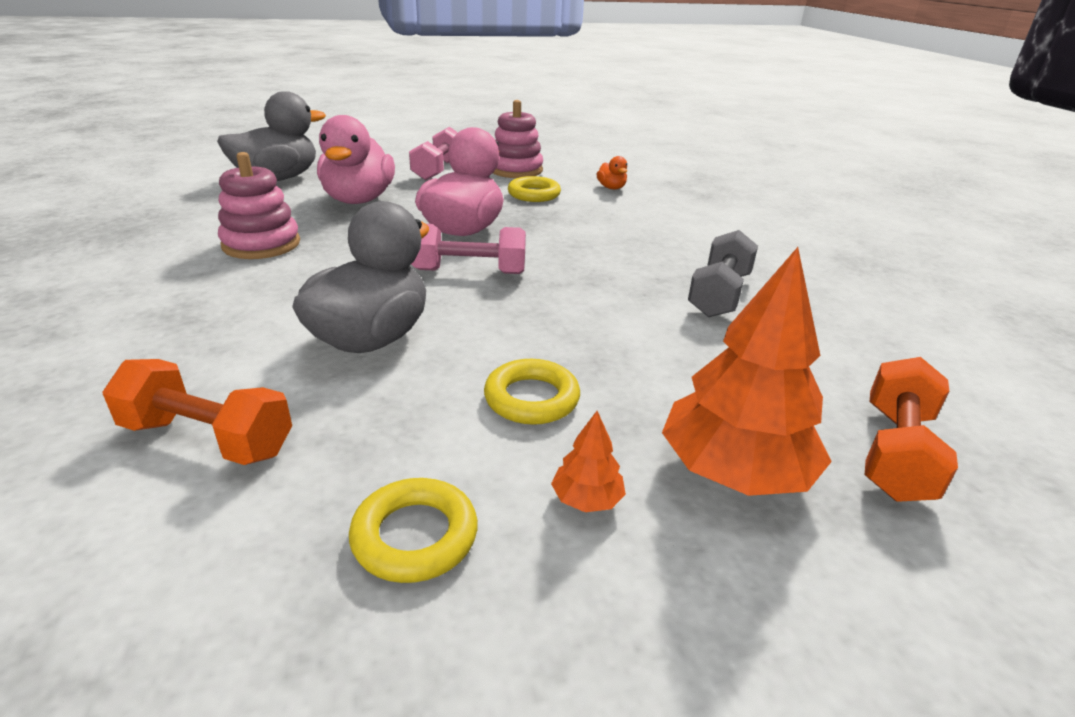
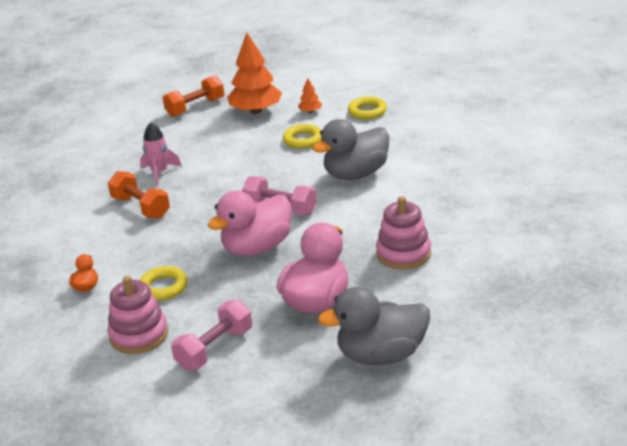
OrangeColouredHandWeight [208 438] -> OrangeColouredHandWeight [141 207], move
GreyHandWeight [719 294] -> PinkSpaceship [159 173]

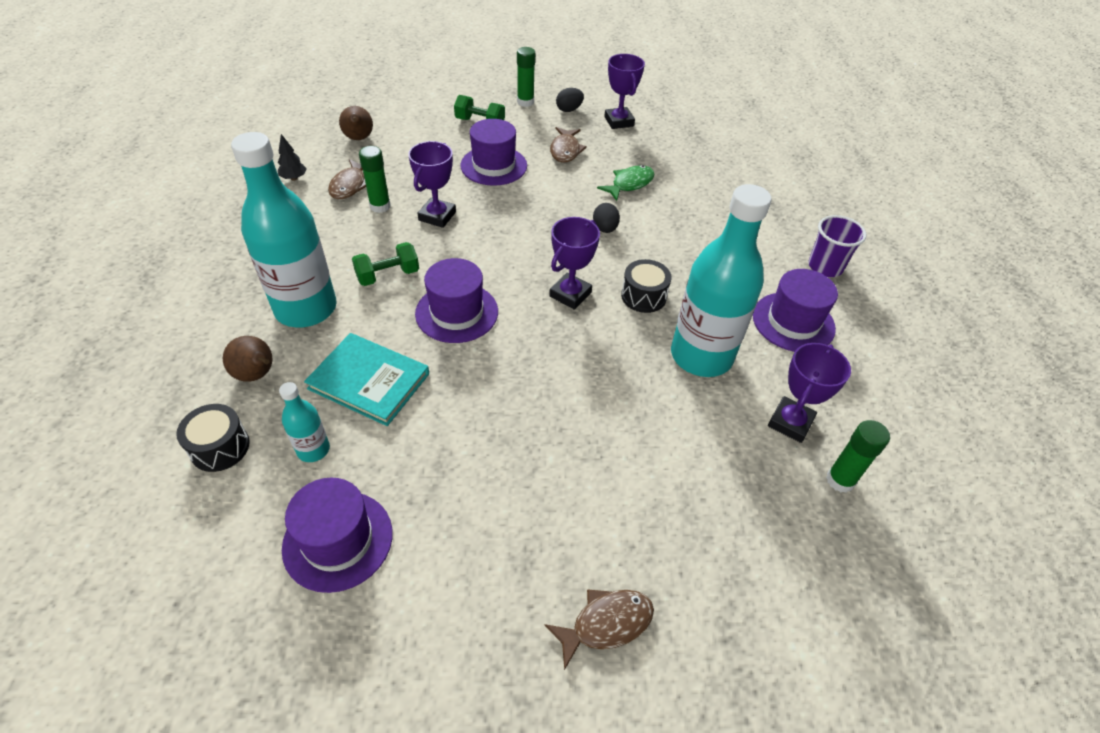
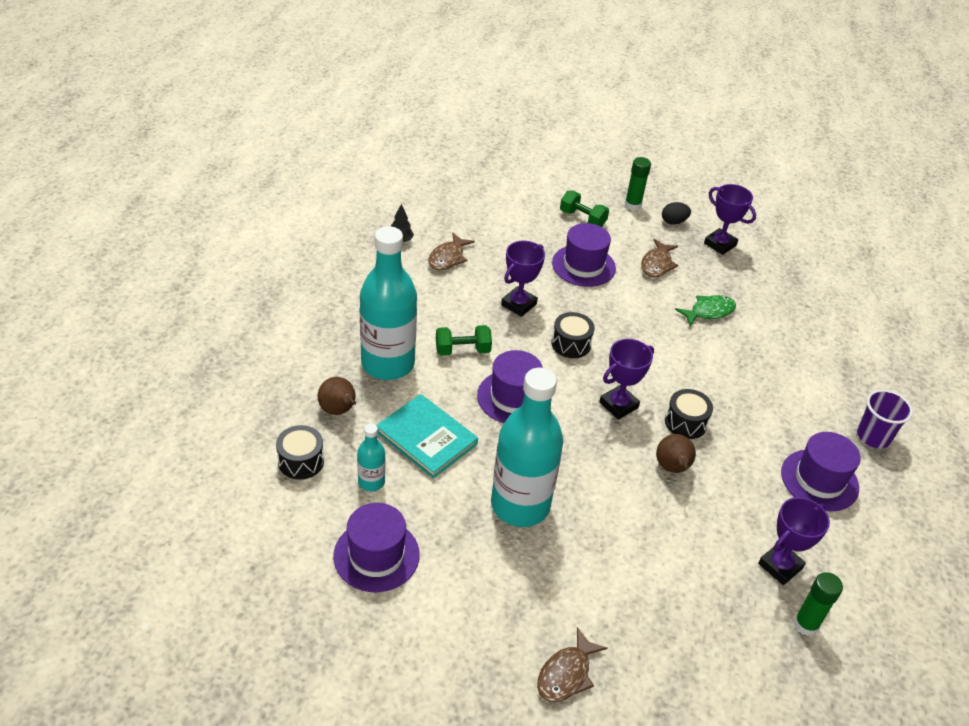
BrownPear [359 139] -> BrownPear [672 468], move
LeafGreenStickOfGlue [380 206] -> none
BrownToyFish [606 624] -> BrownToyFish [566 674], 135 degrees clockwise
BlackEggShape [605 229] -> none
RoyalPurpleAwardCup [619 121] -> RoyalPurpleAwardCup [720 244], 45 degrees counterclockwise
TealBottle [701 356] -> TealBottle [520 505], move
none -> BlackToyDrum [571 344]

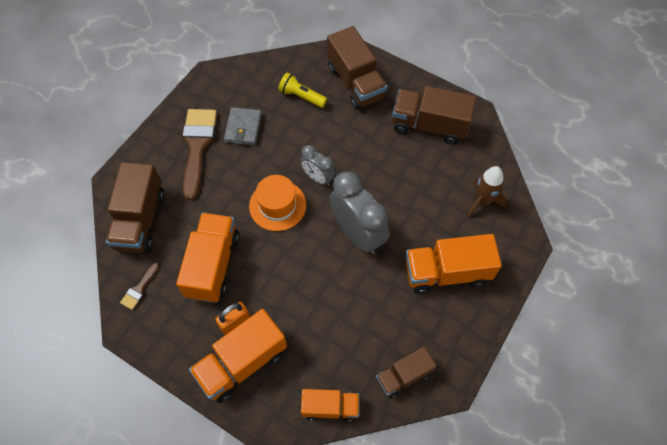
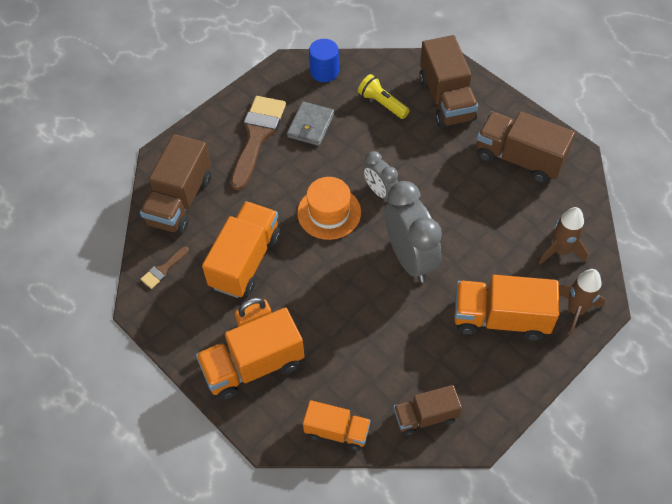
none -> RoyalBlueCylinder [324 72]
none -> BrownSpaceship [576 310]

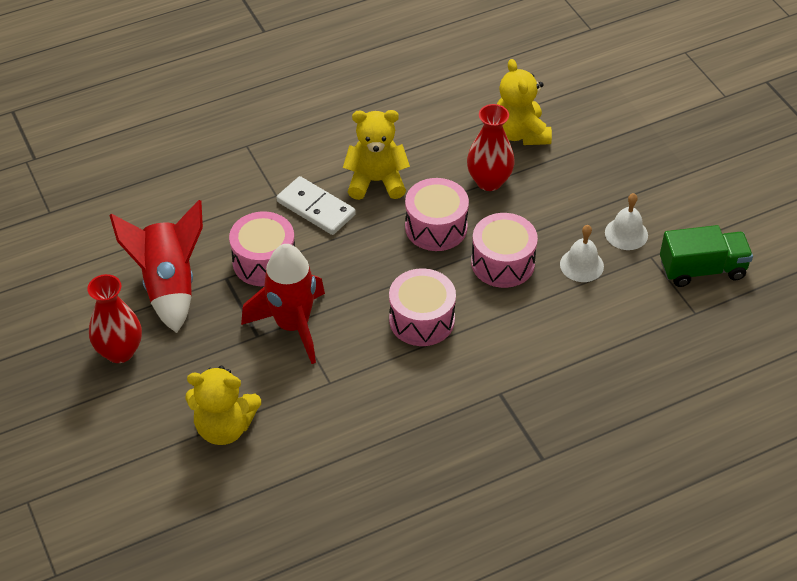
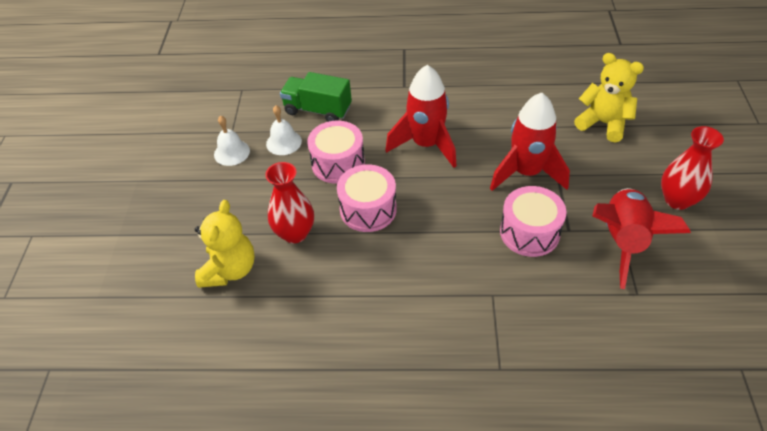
WhiteDomino [316 208] -> none
BrightYellowStuffedBear [376 181] -> none
PinkToyDrum [421 320] -> ScarletSpaceship [426 145]
LeafGreenLorry [702 269] -> LeafGreenLorry [318 110], move

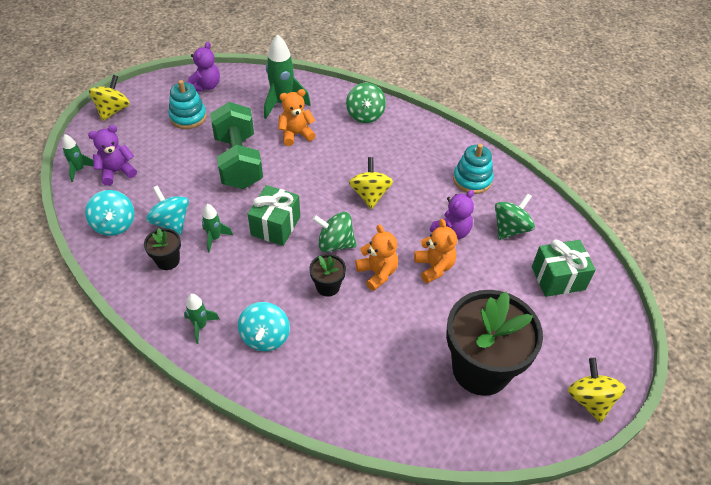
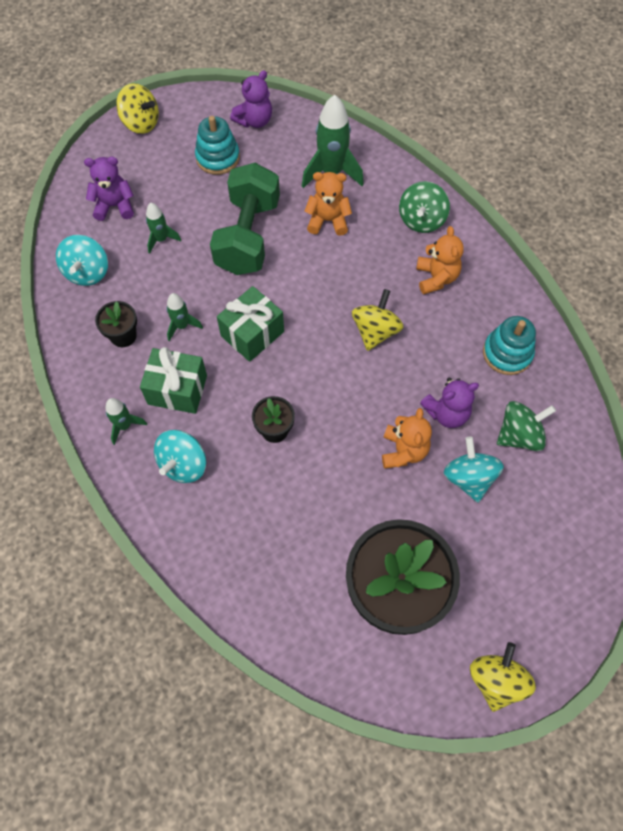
LeafGreenSpaceship [79 170] -> LeafGreenSpaceship [161 239], move
BrightYellowSpinningTop [113 110] -> BrightYellowSpinningTop [141 123], 75 degrees clockwise
TealSpinningTop [171 222] -> TealSpinningTop [469 478], move
LeafGreenSpinningTop [335 244] -> none
OrangeColouredStuffedBear [377 273] -> OrangeColouredStuffedBear [436 278], move
LeafGreenGift [558 278] -> LeafGreenGift [177 390], move

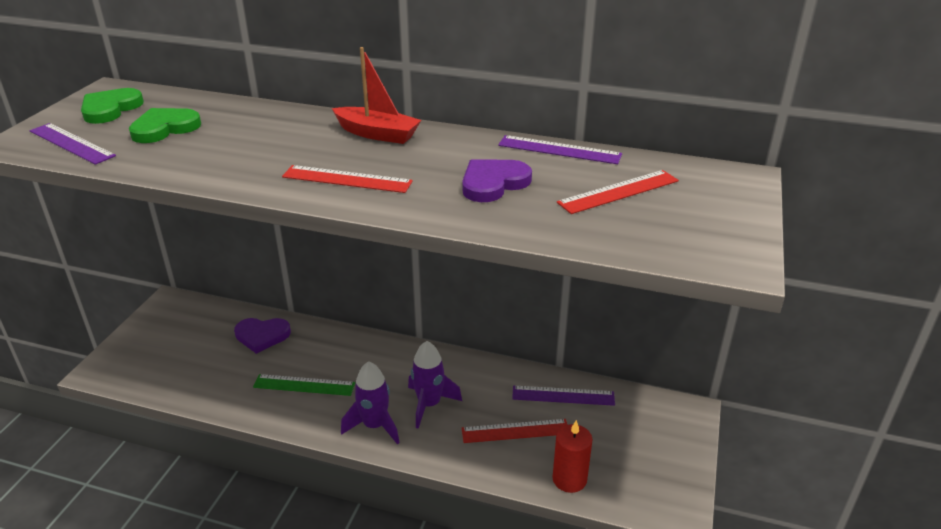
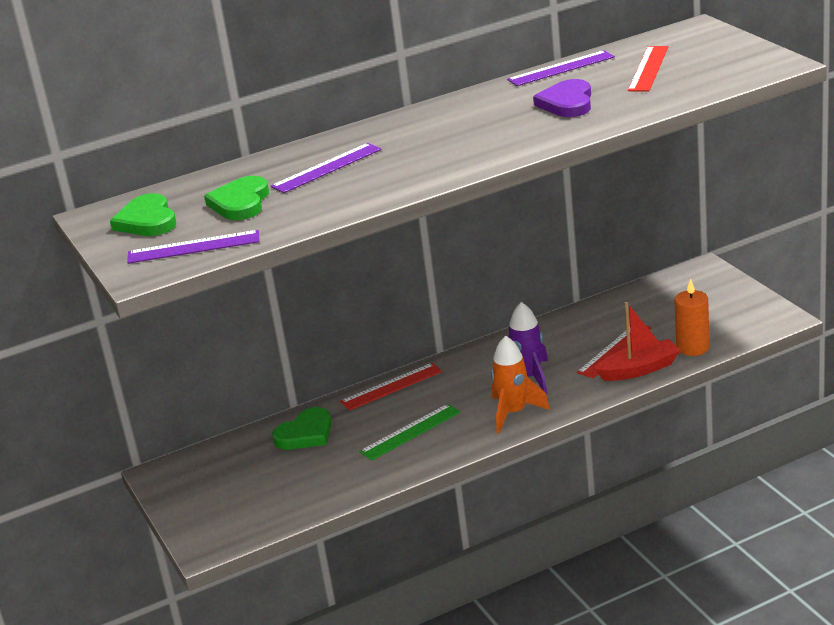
RoyalPurpleHeart [262 336] -> LeafGreenHeart [305 433]
ScarletRuler [347 179] -> ScarletRuler [391 386], move
ScarletSailboat [377 134] -> ScarletSailboat [639 369], move
RoyalPurpleSpaceship [375 426] -> OrangeColouredSpaceship [513 413]
RoyalPurpleRuler [563 395] -> RoyalPurpleRuler [326 168], move
ScarletPillarCandle [569 479] -> OrangeColouredPillarCandle [693 347]

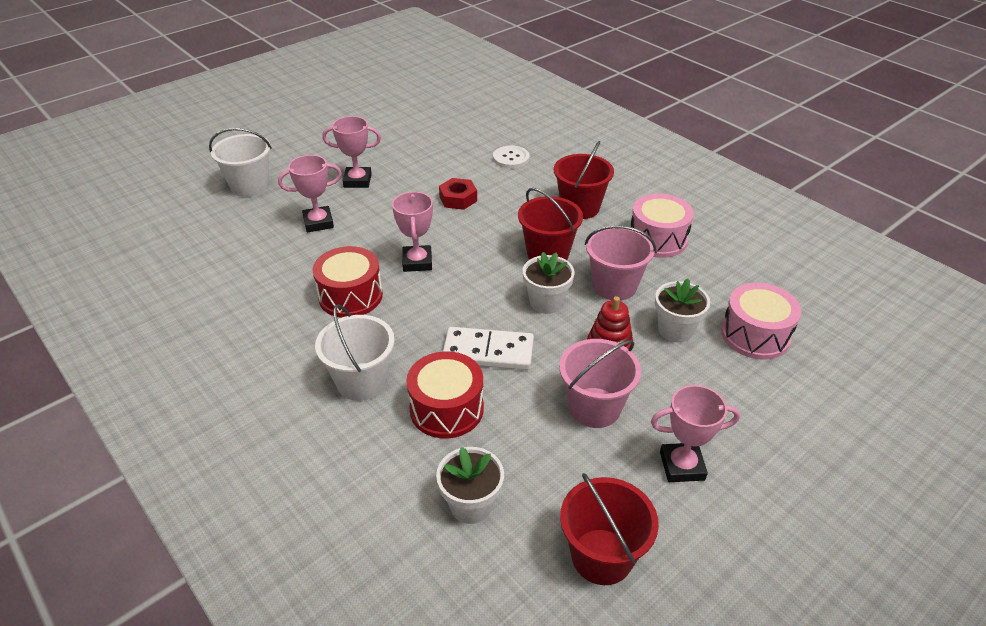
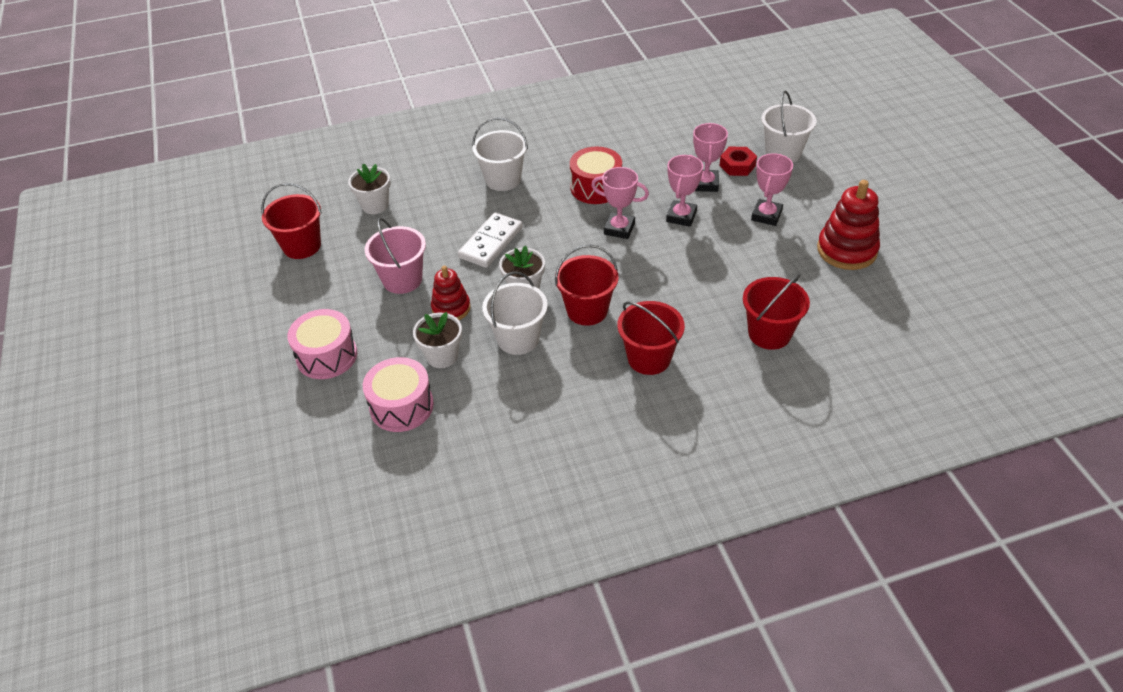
ScarletToyDrum [446 409] -> none
ScarletHexagonNut [458 199] -> ScarletHexagonNut [737 166], move
WhiteButton [511 158] -> ScarletSandBucket [769 333]
PinkSandBucket [614 286] -> WhiteSandBucket [518 339]
PinkToyDrum [657 239] -> PinkToyDrum [327 356], move
PinkAwardCup [682 466] -> PinkAwardCup [681 216], move
none -> ScarletStackingRings [847 250]

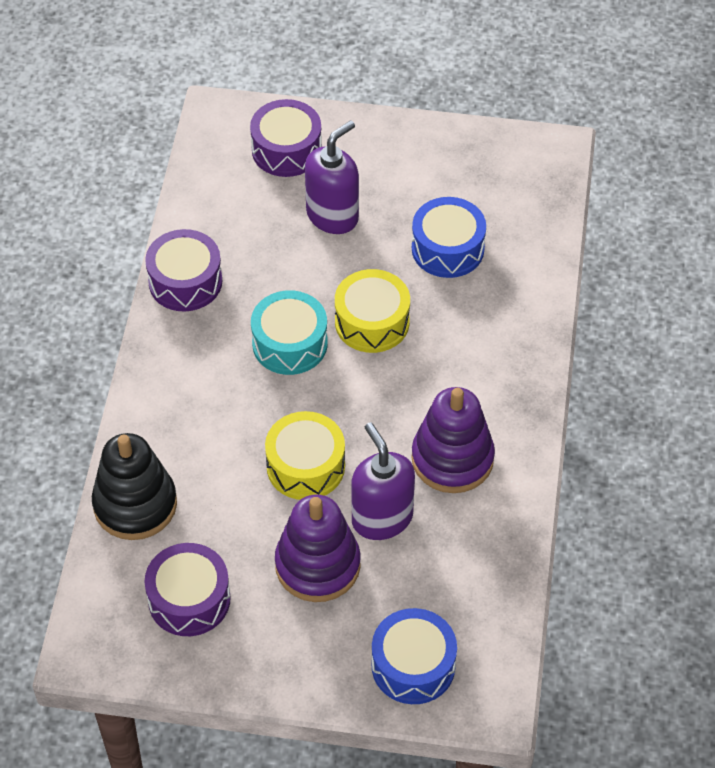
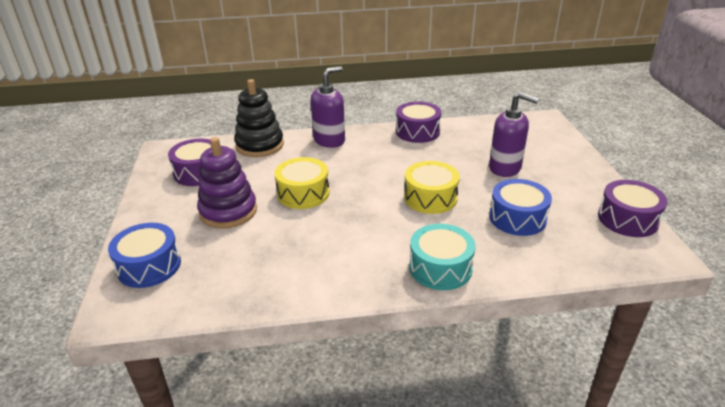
RoyalPurpleToyDrum [286 150] -> RoyalPurpleToyDrum [627 219], move
TealToyDrum [290 343] -> TealToyDrum [440 268], move
RoyalPurpleSoapPump [382 518] -> RoyalPurpleSoapPump [329 140], move
RoyalPurpleStackingRings [452 459] -> none

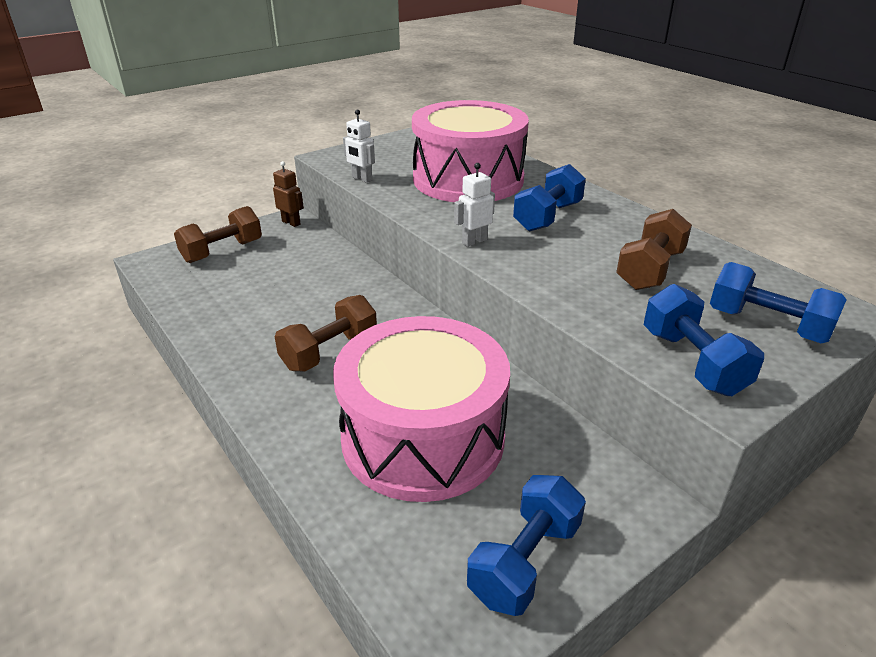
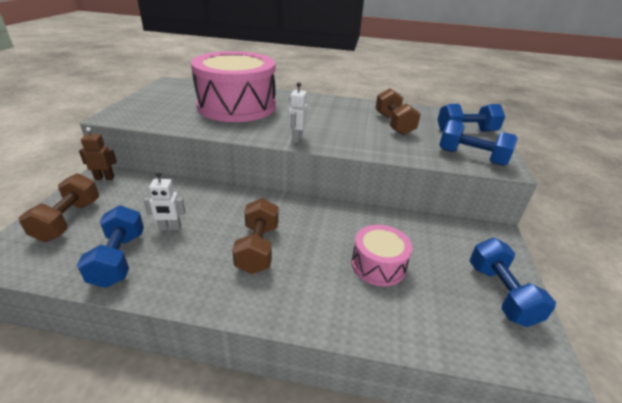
PinkToyDrum [423 437] -> PinkToyDrum [378 265], x0.48
WhiteRobotFigure [361 179] -> WhiteRobotFigure [170 228], move
RoyalBlueHandWeight [547 217] -> RoyalBlueHandWeight [119 259], move

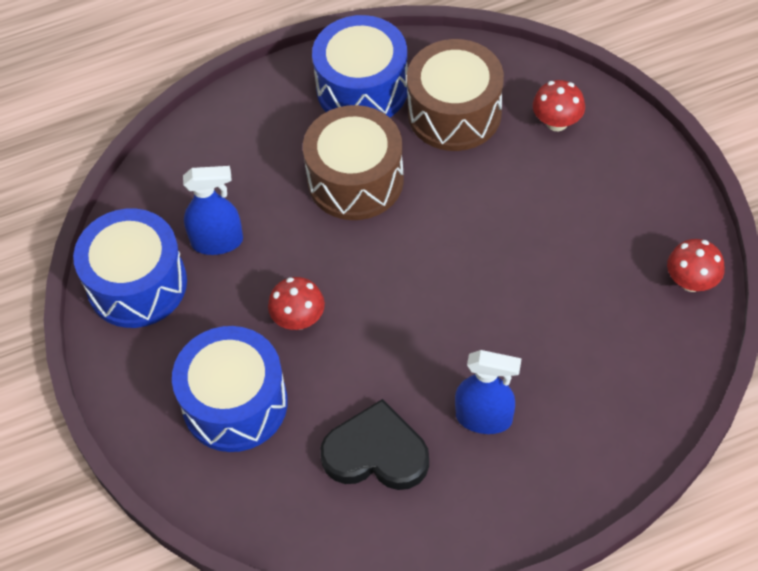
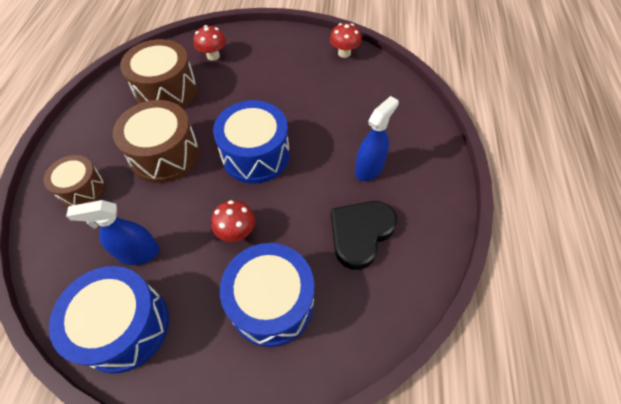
RoyalBlueSprayBottle [217 241] -> RoyalBlueSprayBottle [138 253], 120 degrees counterclockwise
RoyalBlueToyDrum [362 88] -> RoyalBlueToyDrum [255 155], move
none -> BrownToyDrum [82 189]

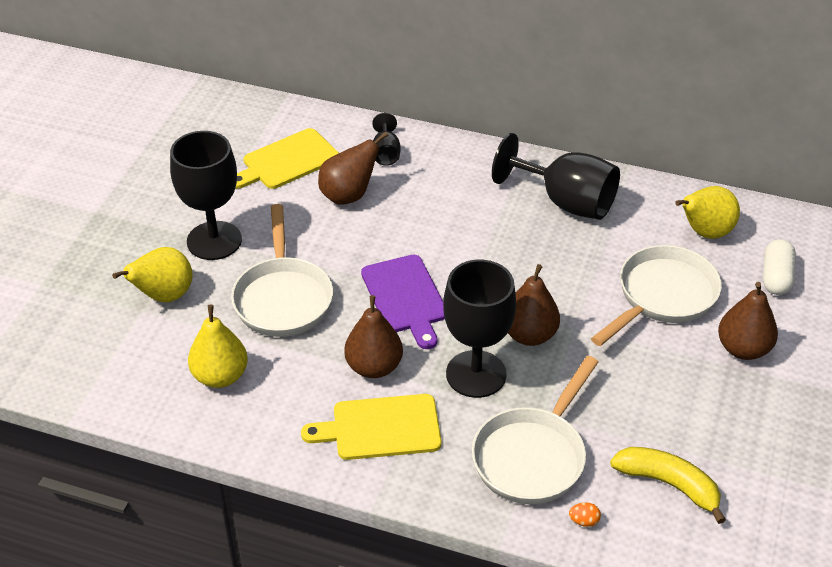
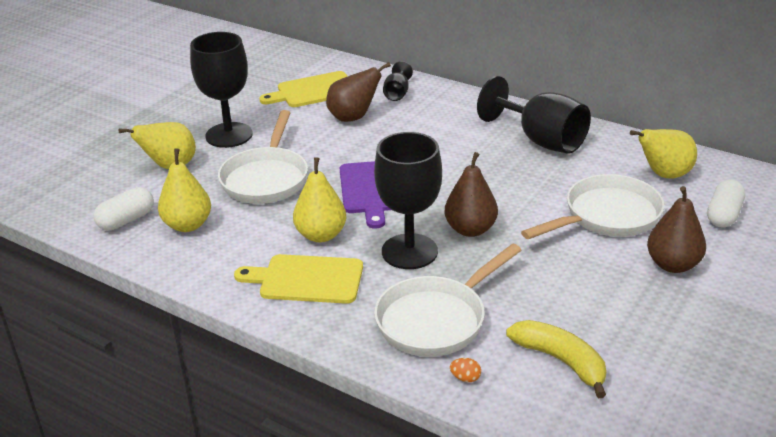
BrownPear [374 367] -> BrightYellowPear [321 235]
none -> WhiteCapsule [126 220]

